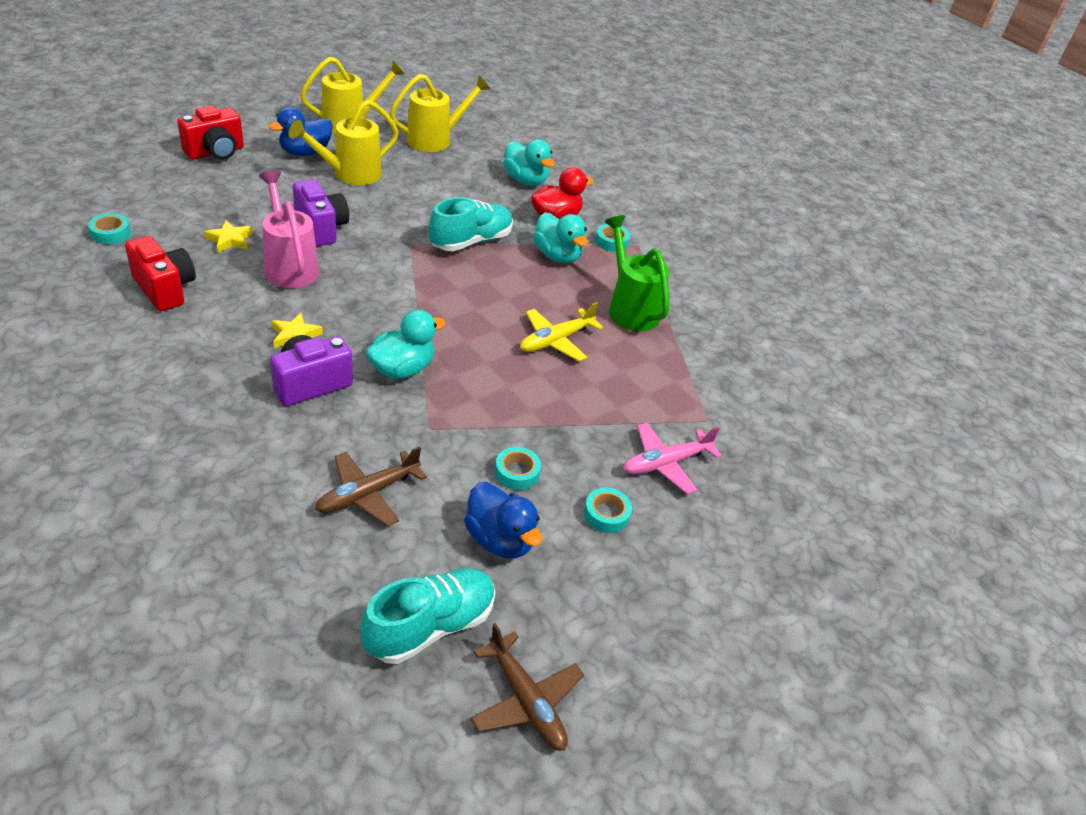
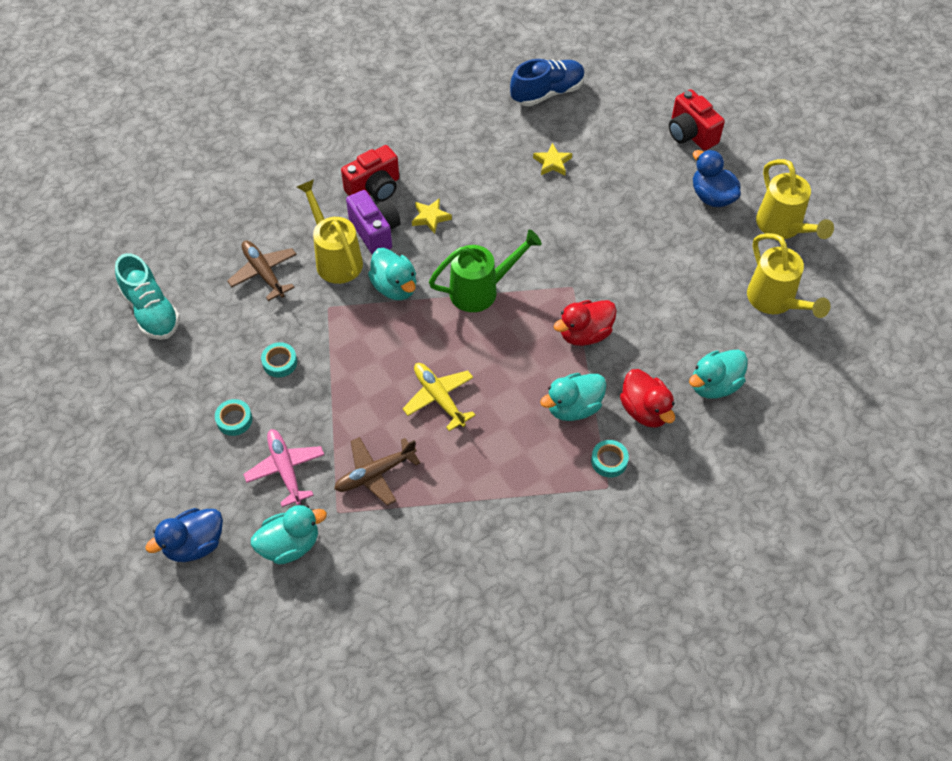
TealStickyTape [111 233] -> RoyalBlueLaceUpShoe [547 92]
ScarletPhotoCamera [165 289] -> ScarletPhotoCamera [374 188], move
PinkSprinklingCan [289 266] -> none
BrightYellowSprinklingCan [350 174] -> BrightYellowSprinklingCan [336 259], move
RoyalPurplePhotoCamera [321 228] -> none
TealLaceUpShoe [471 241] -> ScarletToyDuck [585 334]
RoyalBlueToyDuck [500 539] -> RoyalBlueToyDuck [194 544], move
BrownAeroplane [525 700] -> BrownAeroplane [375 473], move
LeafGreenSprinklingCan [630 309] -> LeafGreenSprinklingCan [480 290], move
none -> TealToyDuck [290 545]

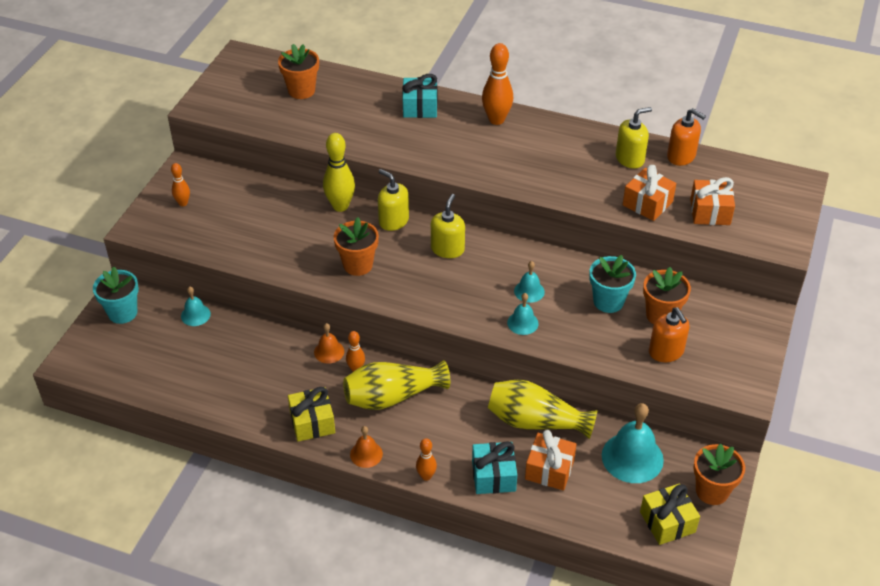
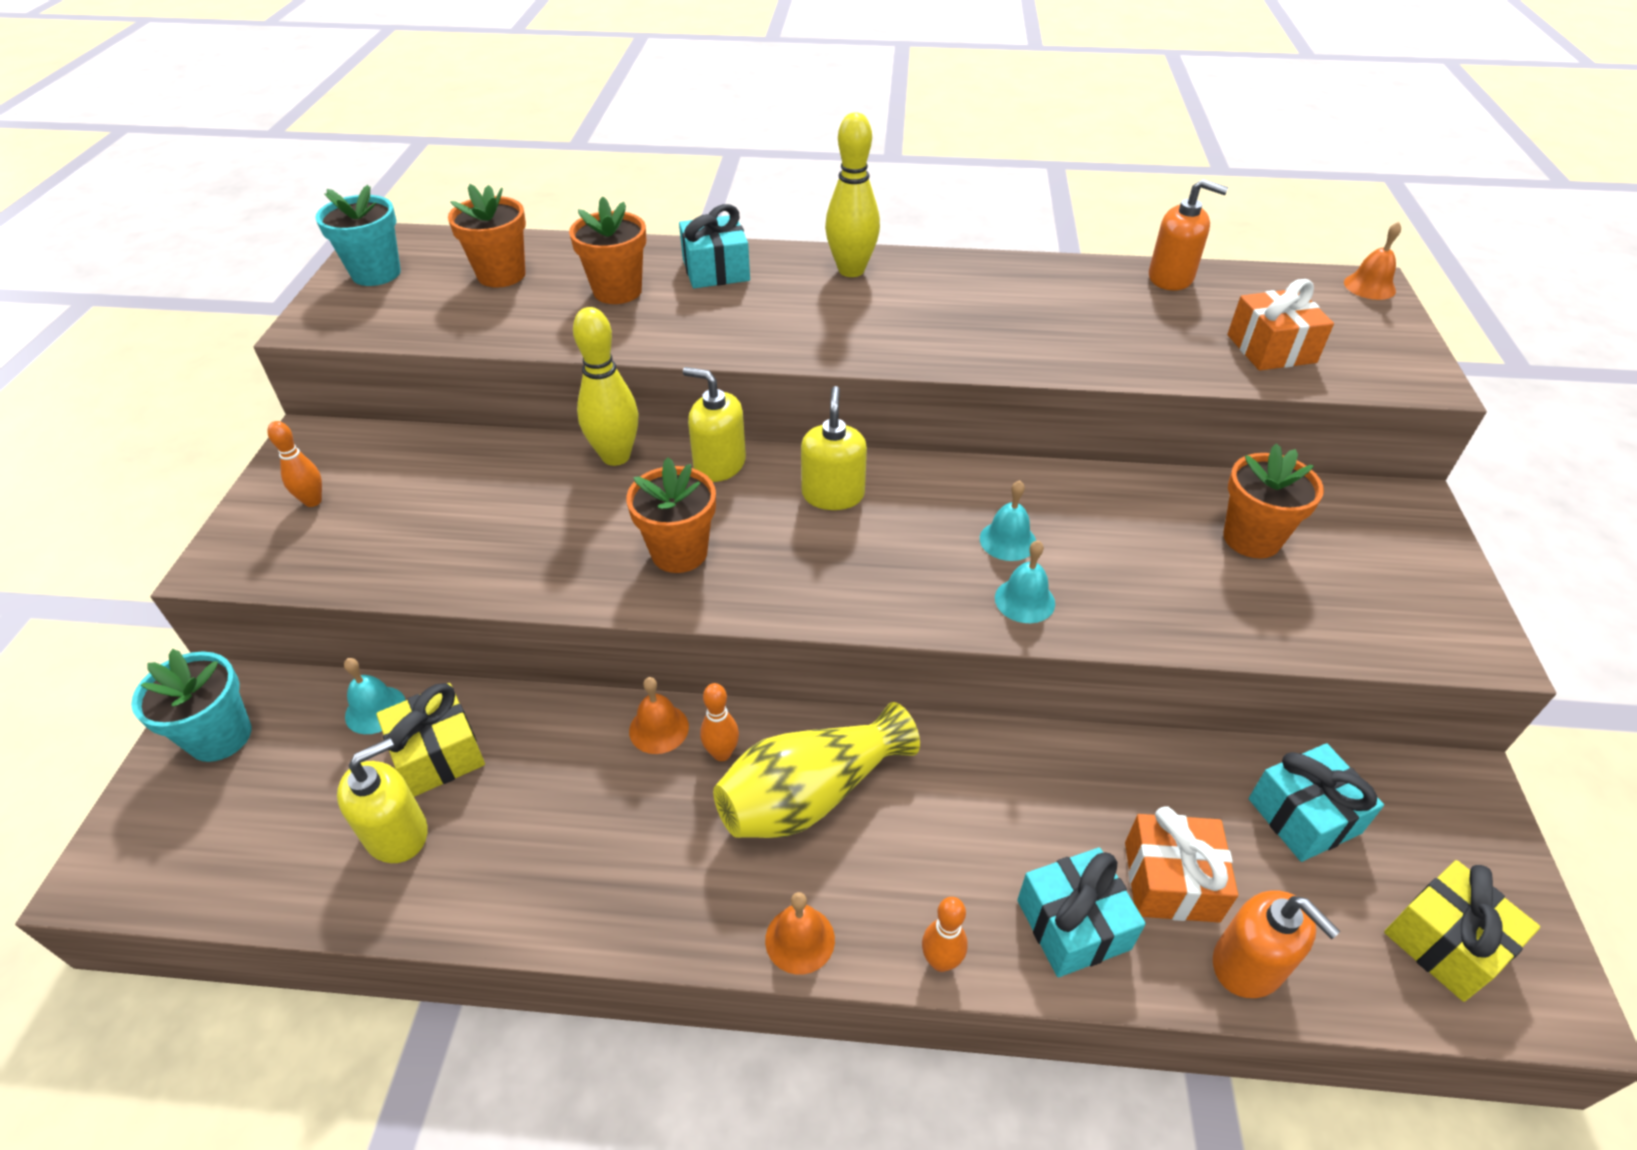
BrightYellowGift [312 422] -> BrightYellowGift [438 754], move
OrangeColouredBowlingPin [496 120] -> BrightYellowBowlingPin [851 270]
BrightYellowVase [535 422] -> none
TealFlowerPot [608 301] -> TealFlowerPot [376 273], move
TealSchoolBell [632 457] -> TealGift [1304 816]
BrightYellowSoapPump [630 159] -> BrightYellowSoapPump [397 833], move
OrangeColouredGift [647 203] -> none
OrangeColouredSoapPump [666 352] -> OrangeColouredSoapPump [1248 964], move
OrangeColouredFlowerPot [712 491] -> OrangeColouredFlowerPot [617 291], move
none -> OrangeColouredSchoolBell [1369 286]

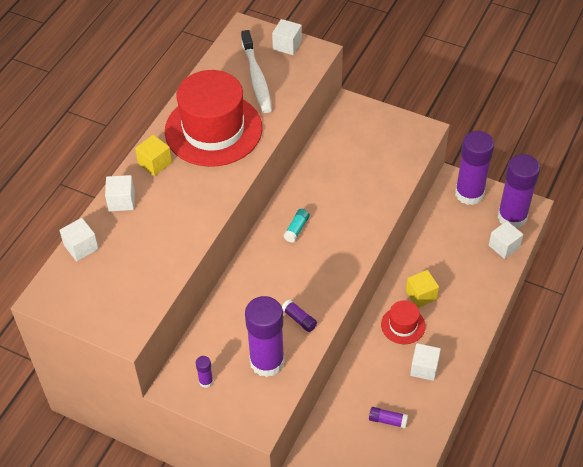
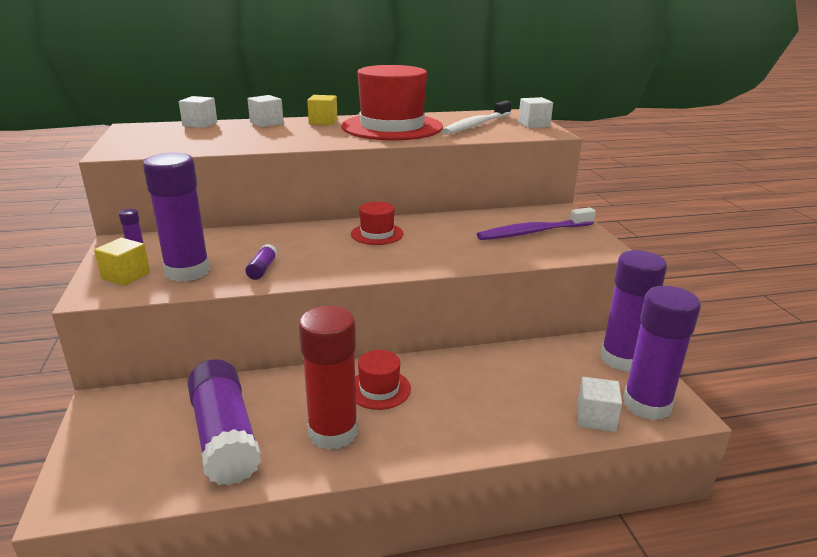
TealStickOfGlue [296 229] -> ScarletHat [377 234]
RoyalPurpleStickOfGlue [387 420] -> RoyalPurpleStickOfGlue [225 436], x2.45
BrightYellowCube [421 295] -> BrightYellowCube [126 276], move
WhiteCube [424 368] -> ScarletStickOfGlue [333 432]
none -> RoyalPurpleDentalBrush [534 232]

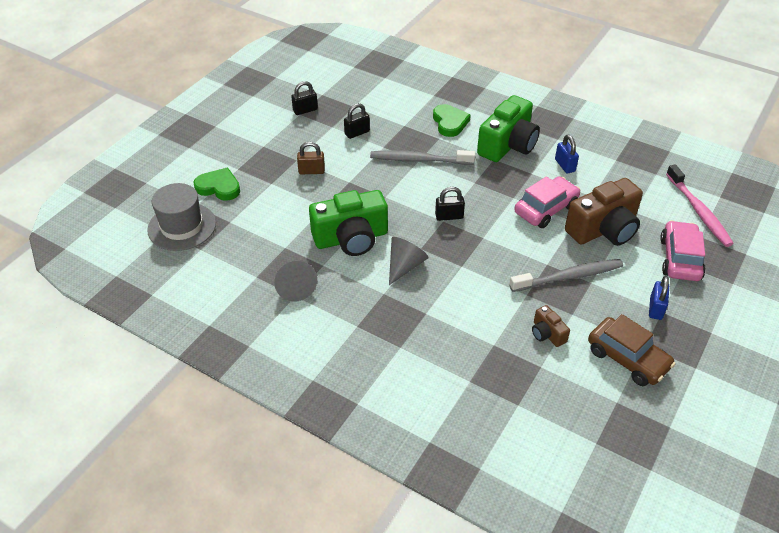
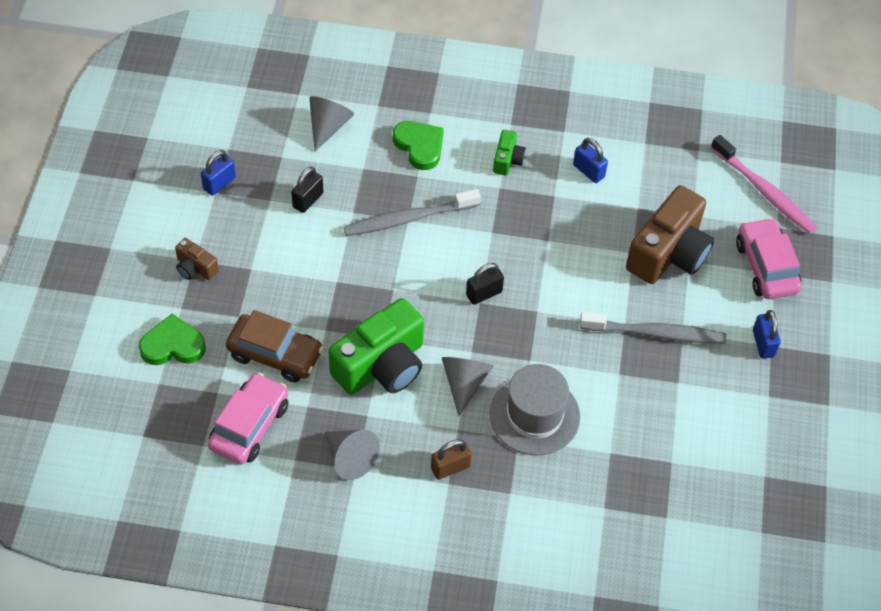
GreyHat [182 226] -> GreyHat [534 415], move
BlackLock [305 110] -> RoyalBlueLock [219 183]
BrownLock [311 171] -> BrownLock [450 467], move
LeafGreenPhotoCamera [508 145] -> LeafGreenPhotoCamera [507 160], x0.47
GreyDentalBrush [569 277] -> GreyDentalBrush [655 333], 45 degrees clockwise
PinkCar [546 209] -> PinkCar [250 426], move
BrownPhotoCamera [547 334] -> BrownPhotoCamera [195 268], move
BrownCar [627 359] -> BrownCar [275 354], move
none -> GreySolidCone [328 127]

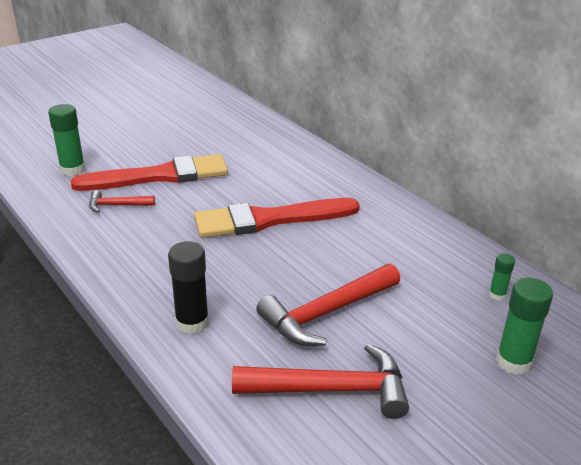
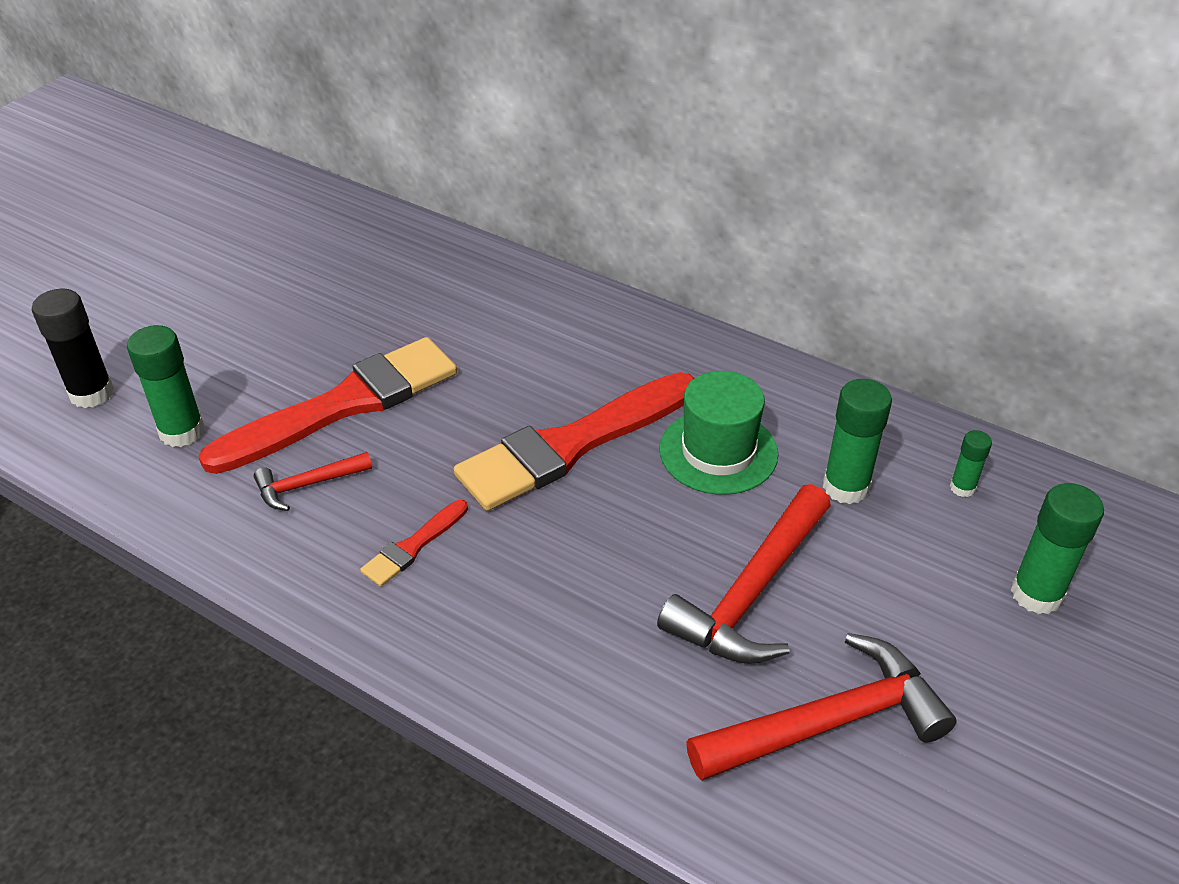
BlackStickOfGlue [192 323] -> BlackStickOfGlue [91 393], move
none -> ScarletBrush [413 546]
none -> LeafGreenHat [718 451]
none -> LeafGreenStickOfGlue [845 487]

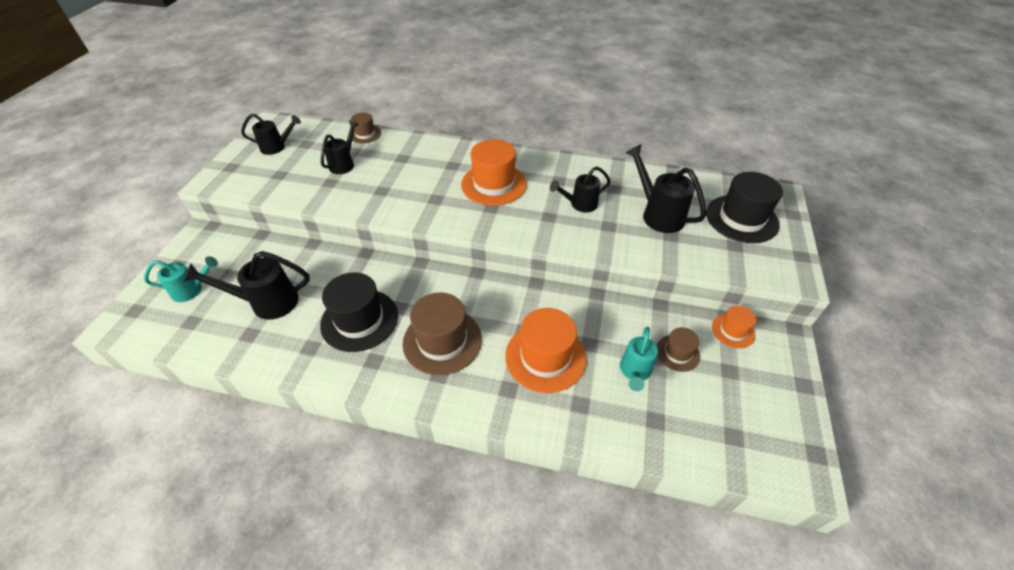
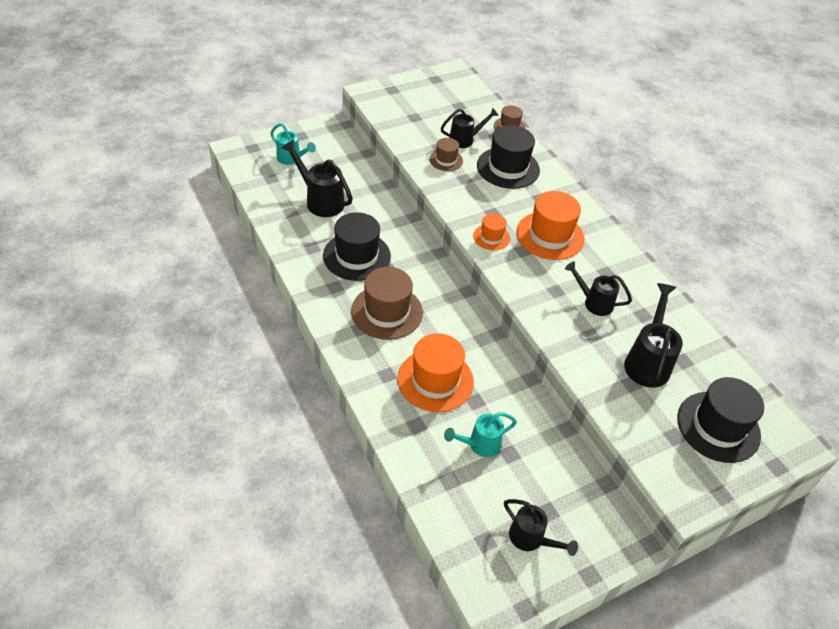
BlackSprinklingCan [277 147] -> BlackSprinklingCan [531 539], move
BrownHat [677 353] -> BrownHat [446 160], move
OrangeColouredHat [733 331] -> OrangeColouredHat [491 237], move
none -> BlackHat [508 168]

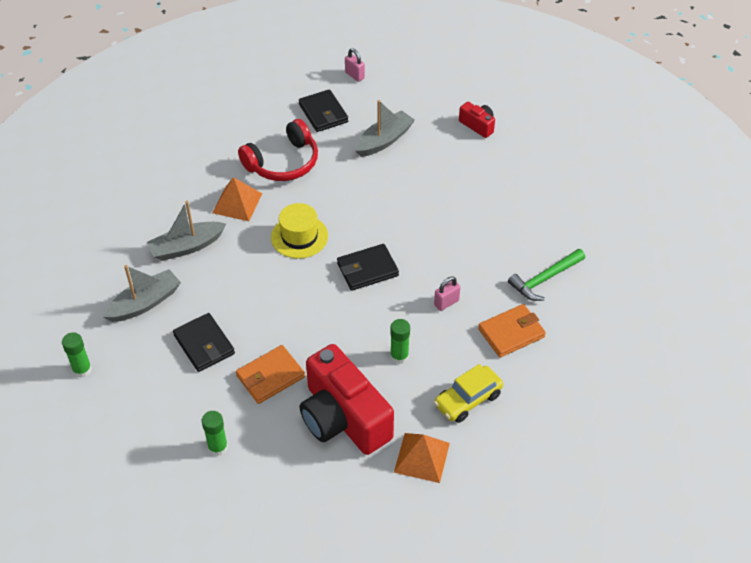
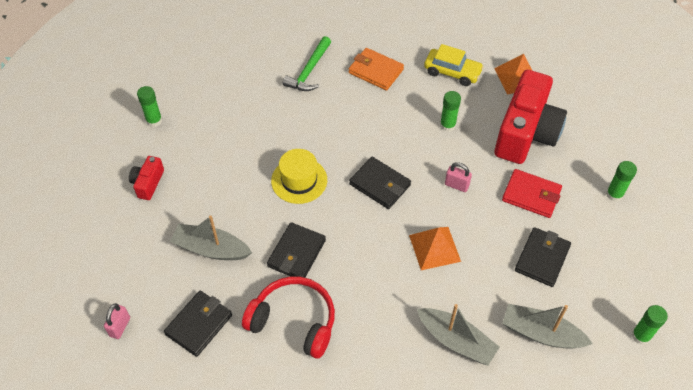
OrangeColouredSolidPyramid [237 203] -> OrangeColouredSolidPyramid [434 248], move
OrangeColouredCardWallet [270 376] -> ScarletCardWallet [531 195]
BrightYellowHat [299 236] -> BrightYellowHat [299 180], move
PinkLock [446 303] -> PinkLock [456 185], move
LeafGreenCarpenter'sHammer [545 279] -> LeafGreenCarpenter'sHammer [309 71], 90 degrees clockwise
none -> LeafGreenStickOfGlue [154 120]
none -> BlackCardWallet [296 253]

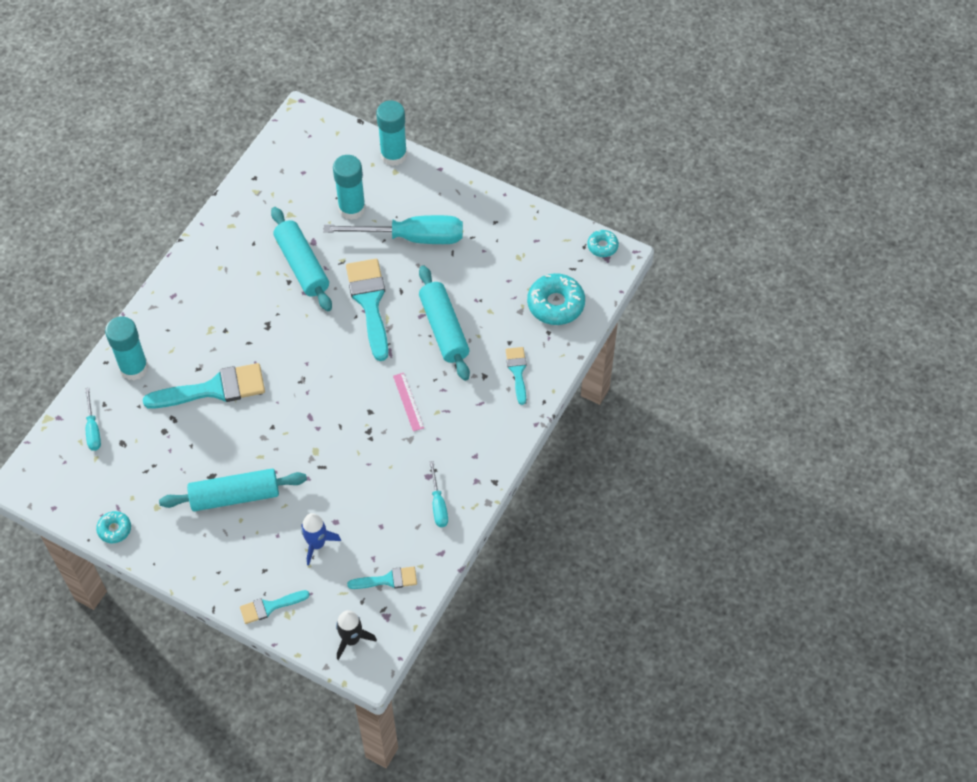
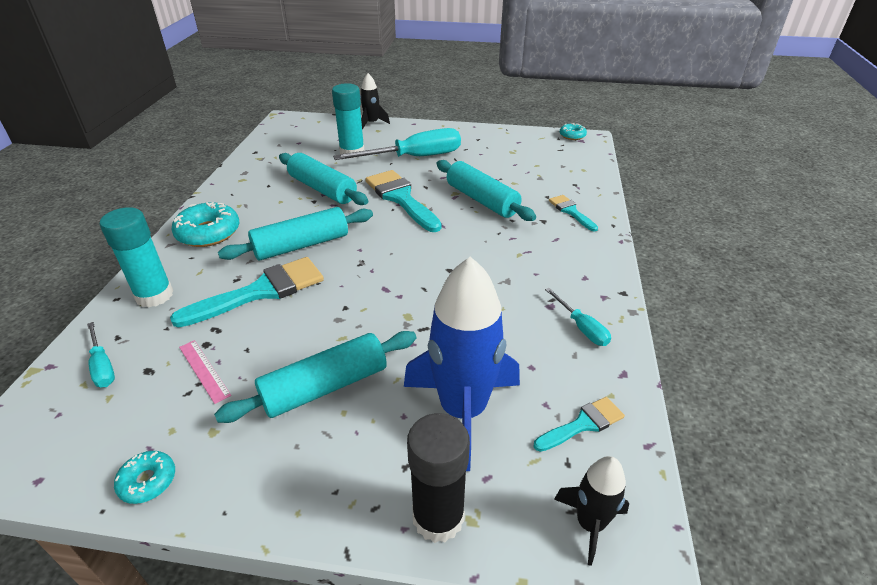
TealBrush [269 607] -> BlackStickOfGlue [438 517]
RoyalBlueSpaceship [317 544] -> RoyalBlueSpaceship [463 410], x1.96
TealStickOfGlue [393 155] -> BlackSpaceship [372 123]
PinkRuler [408 401] -> PinkRuler [204 370], move
TealDoughnut [555 304] -> TealDoughnut [208 233], move
none -> TealRollingPin [301 245]

